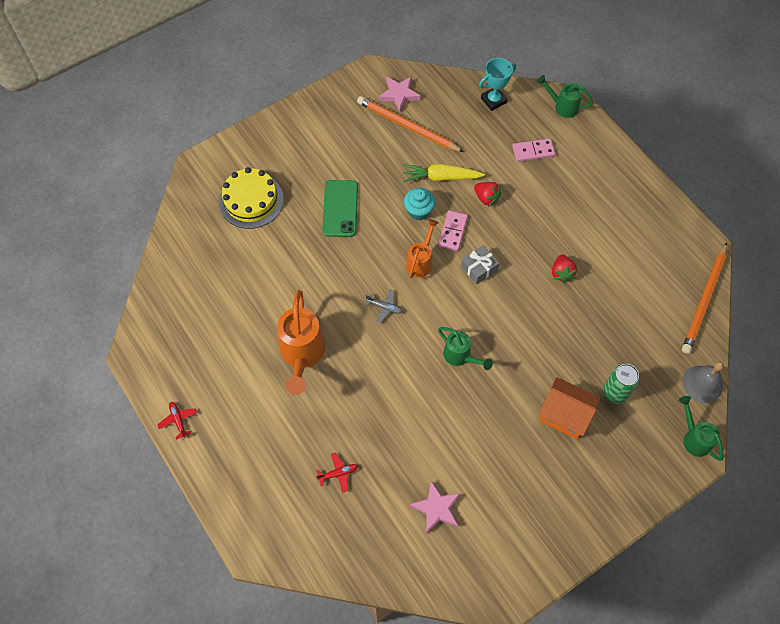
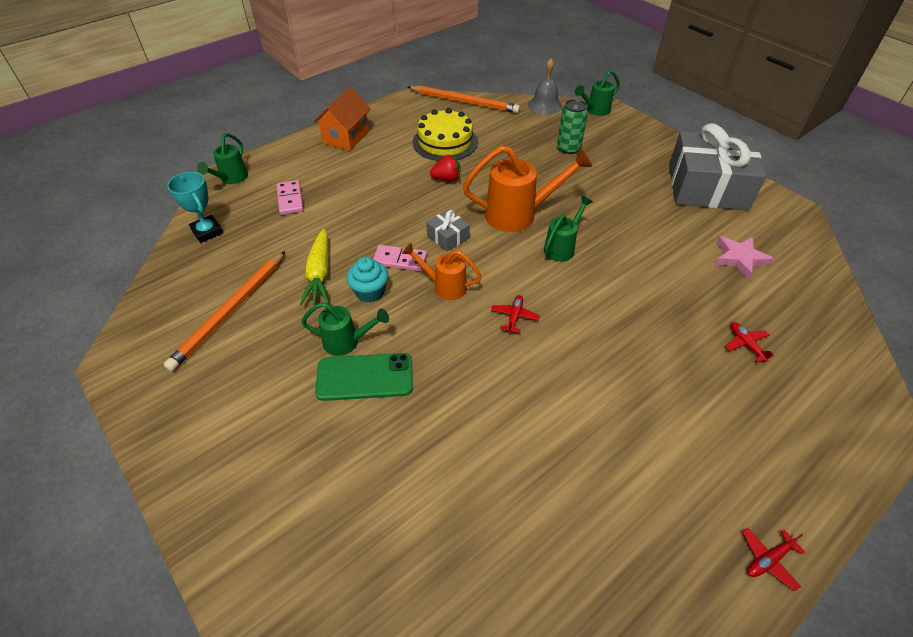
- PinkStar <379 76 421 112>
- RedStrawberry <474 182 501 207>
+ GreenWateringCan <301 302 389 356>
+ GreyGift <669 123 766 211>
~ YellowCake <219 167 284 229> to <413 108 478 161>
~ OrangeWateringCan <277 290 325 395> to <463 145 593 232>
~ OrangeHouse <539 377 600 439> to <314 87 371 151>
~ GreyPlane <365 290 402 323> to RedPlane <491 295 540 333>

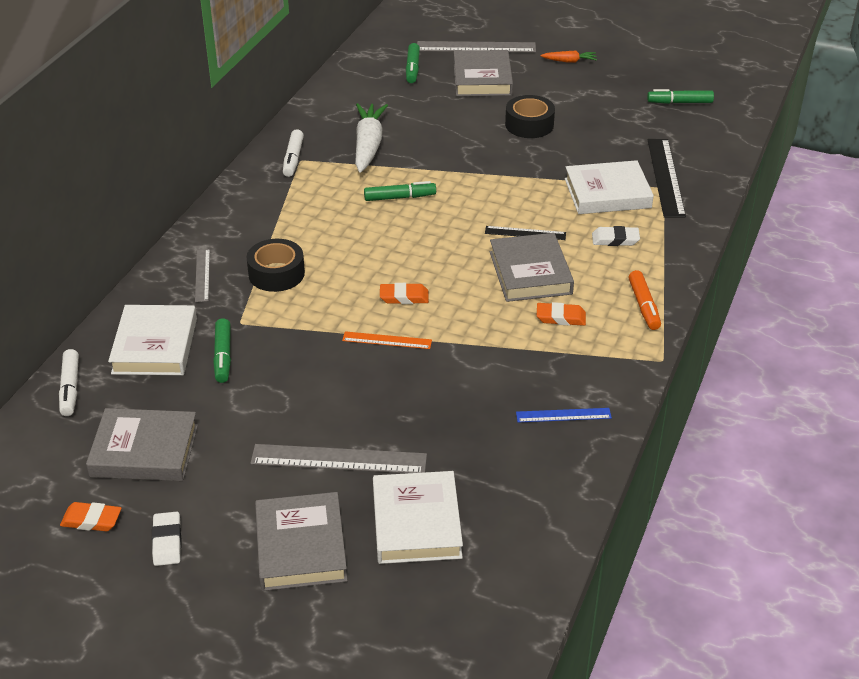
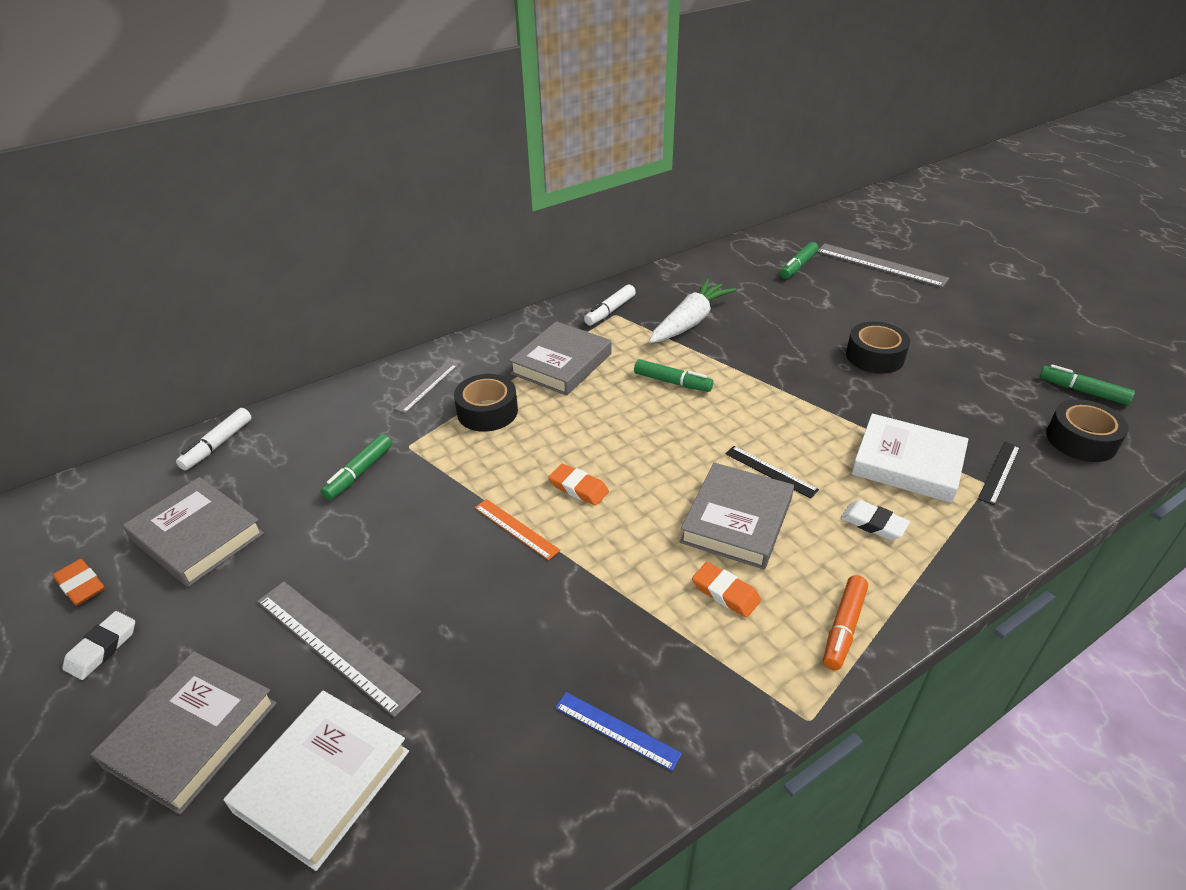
- WhiteBook <108 305 197 375>
- OrangeCarrot <540 50 597 63>
+ BlackTape <1046 399 1129 462>
~ GreyBook <453 50 513 97> to <509 321 611 396>
~ BlackRuler <648 139 686 218> = <978 442 1020 505> x0.56

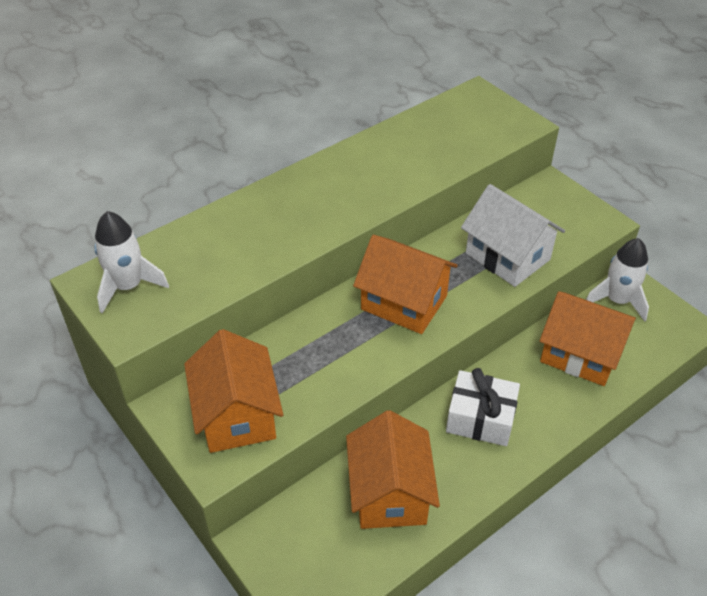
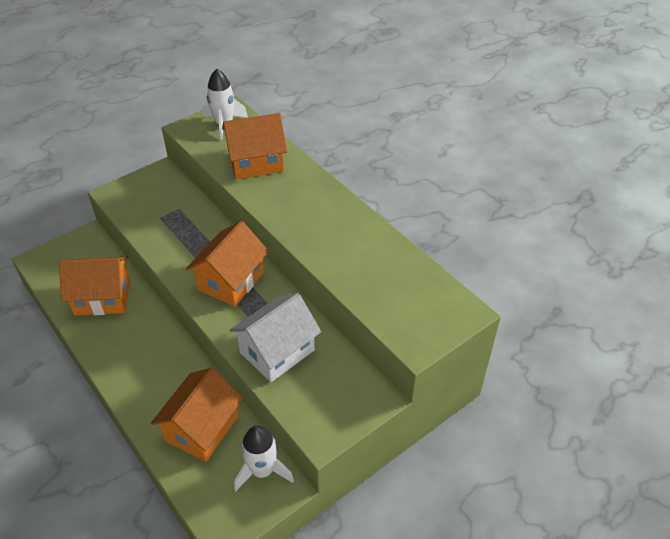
- WhiteGift <446 368 520 446>
~ OrangeHouse <184 329 283 453> to <222 113 287 179>

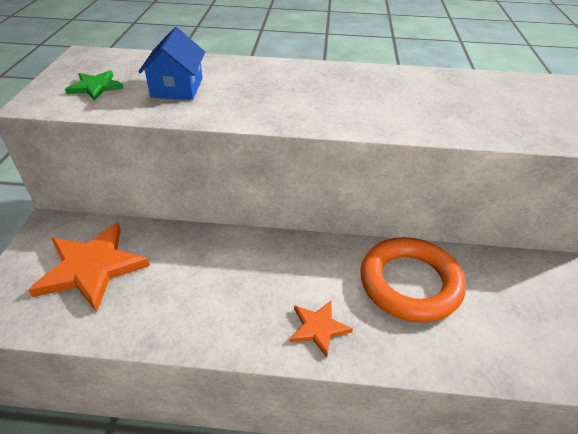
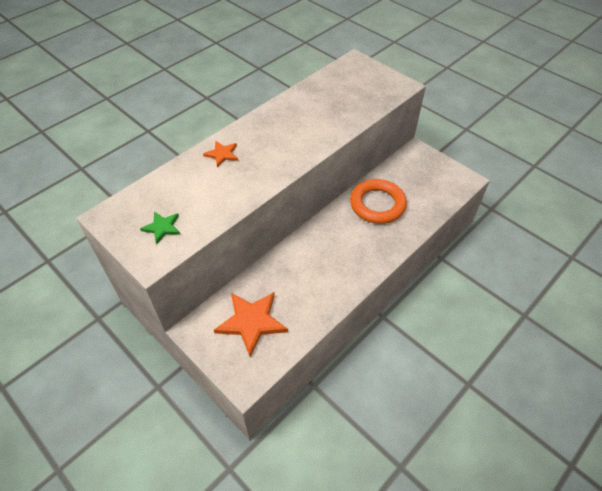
- BlueHouse <138 27 205 100>
~ OrangeStar <289 301 353 358> to <203 141 238 167>

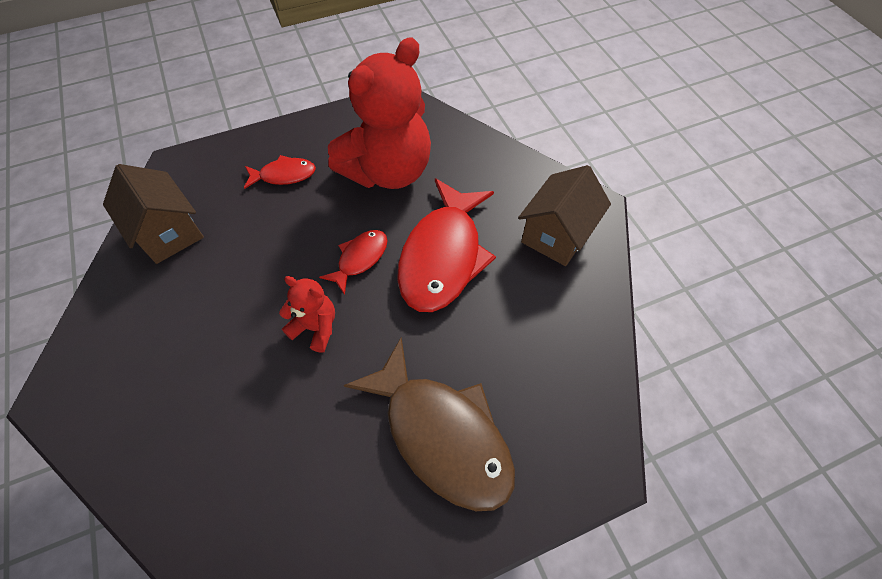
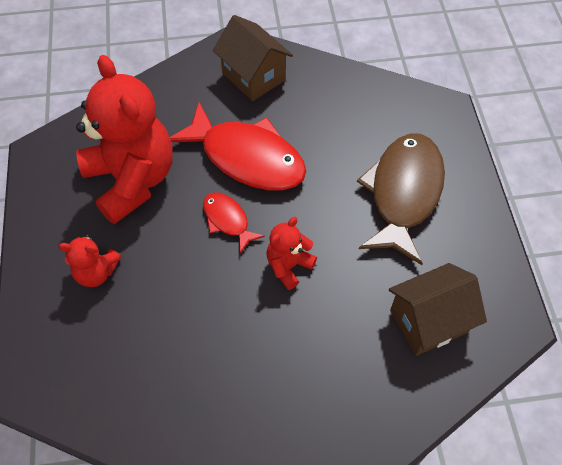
~ BrownHouse <103 164 204 264> to <389 263 487 356>
~ RedFish <244 155 316 189> to RedTeddyBear <59 234 121 287>
~ BrownFish <344 337 515 511> = <357 133 445 265> 45 degrees counterclockwise

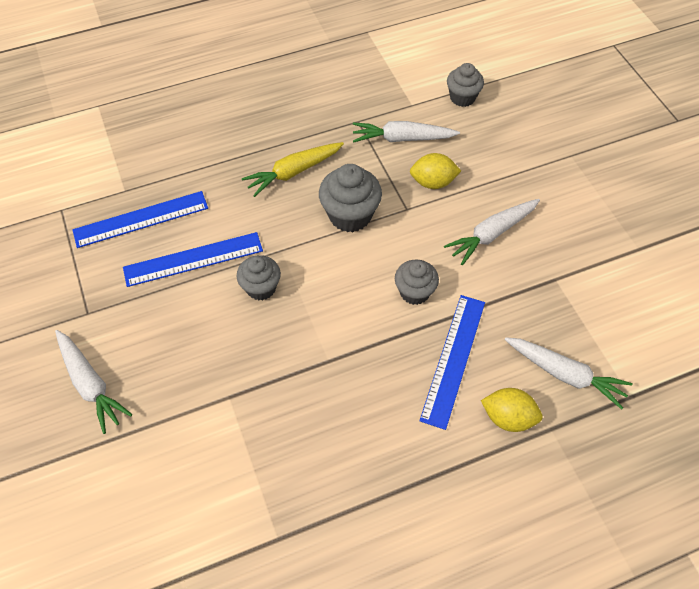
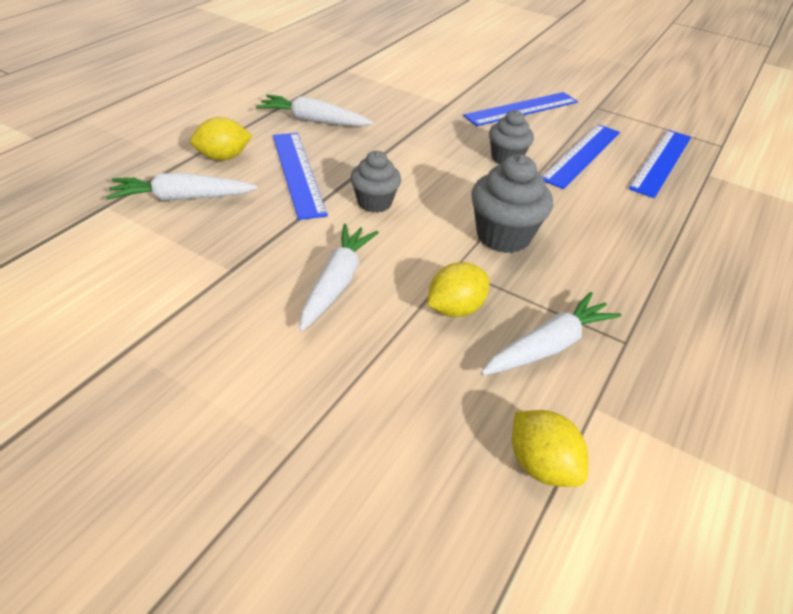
- YellowCarrot <242 142 344 197>
+ BlueRuler <463 92 578 126>
~ WhiteCarrot <55 330 132 434> to <256 95 374 127>
~ GreyCupcake <447 63 484 107> to YellowLemon <512 410 588 487>

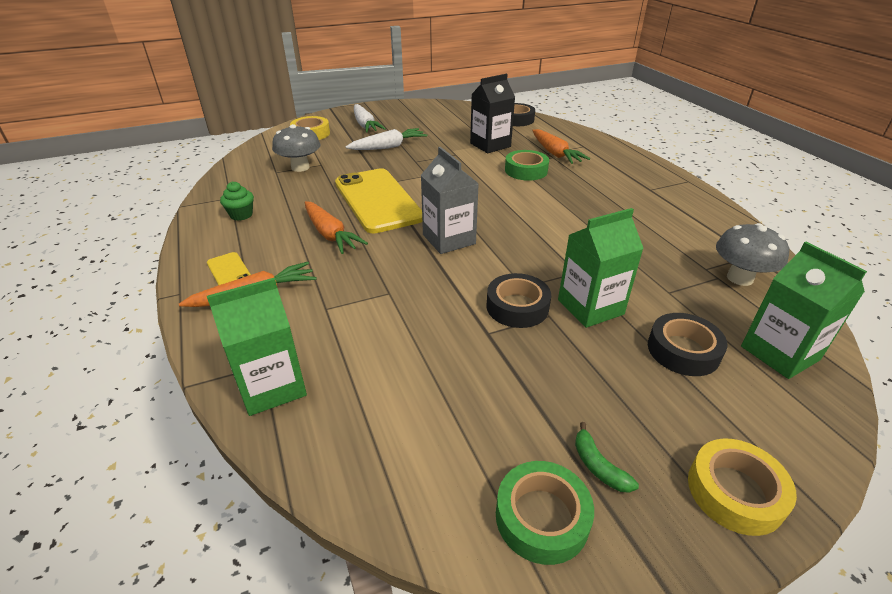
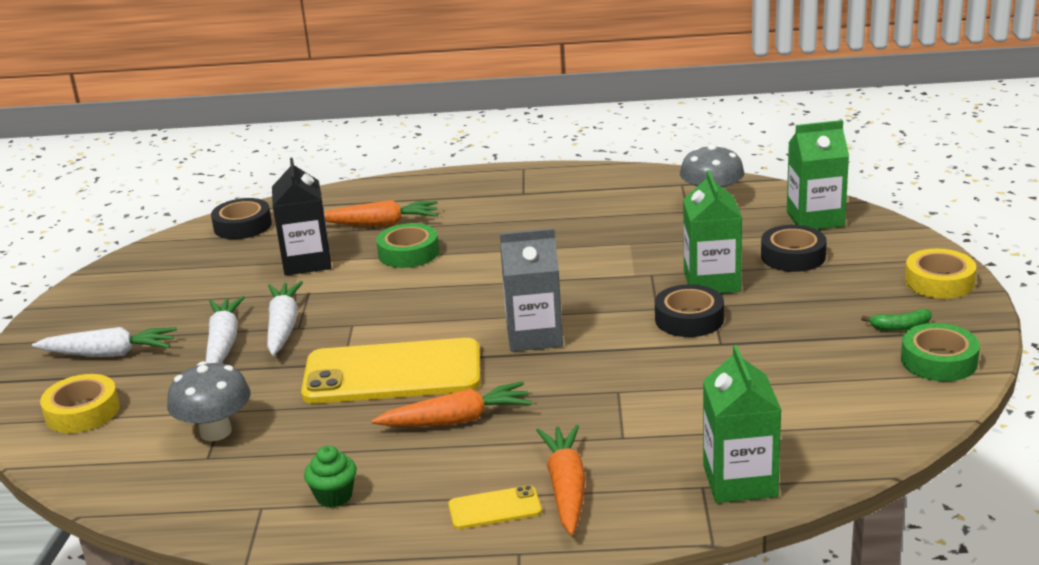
+ WhiteCarrot <267 281 303 356>

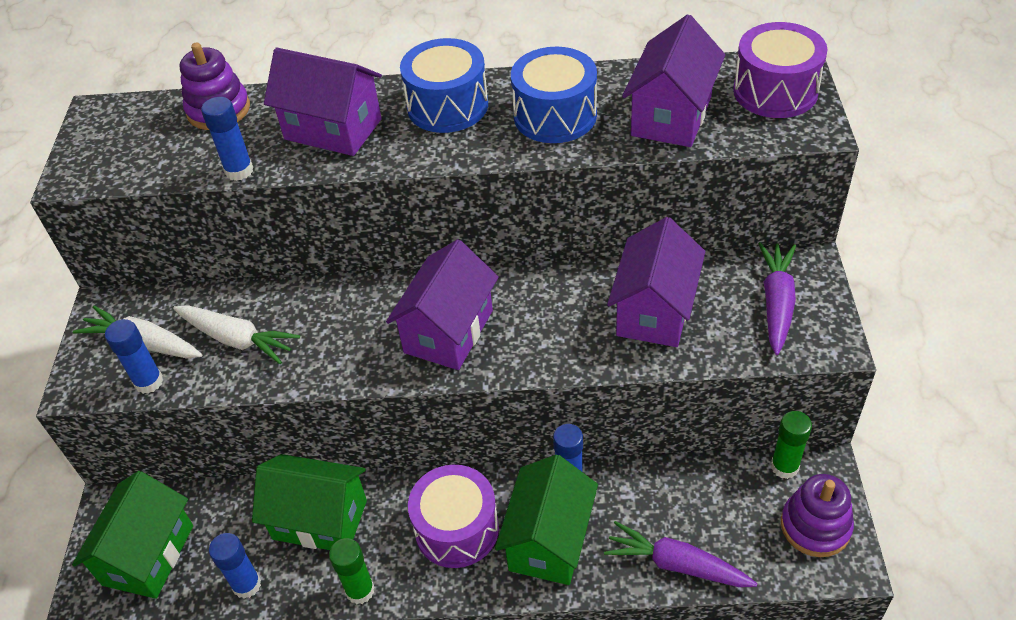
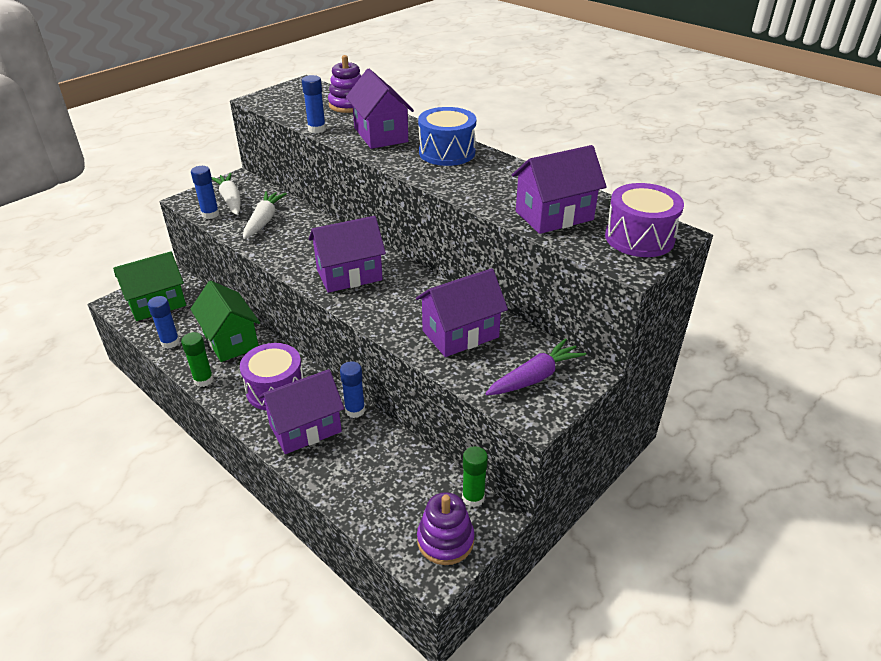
- BlueDrum <511 47 597 143>
- PurpleCarrot <604 521 758 587>
~ GreenHouse <495 455 598 585> to PurpleHouse <259 369 344 454>
~ WhiteCarrot <173 305 300 364> = <243 191 287 239> 150 degrees counterclockwise

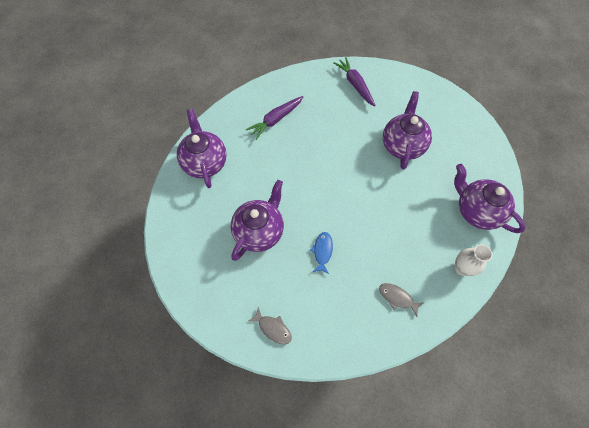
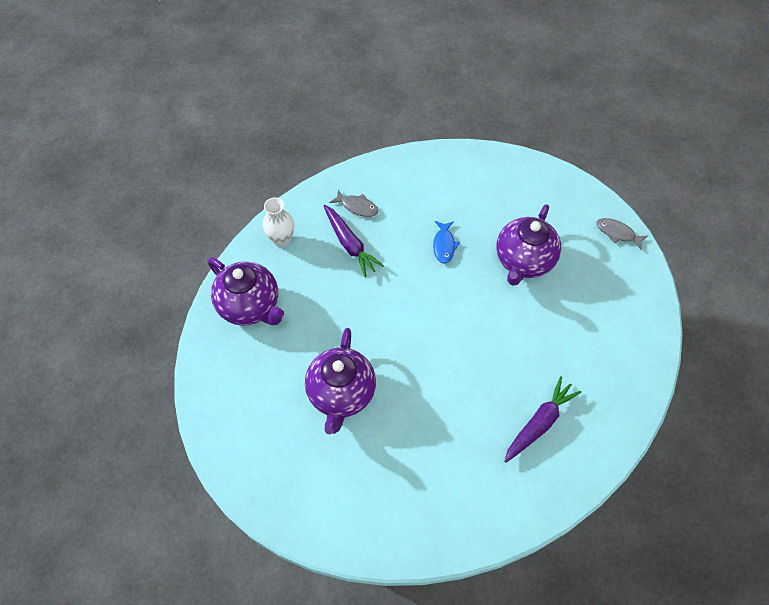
- PurpleTeapot <177 109 227 188>
~ GreyFish <248 307 292 344> to <597 218 648 250>
~ PurpleCarrot <334 57 376 106> to <323 205 384 277>

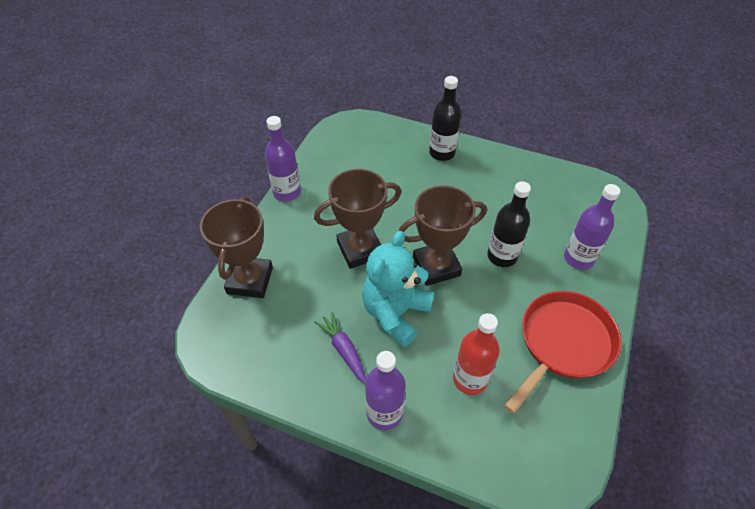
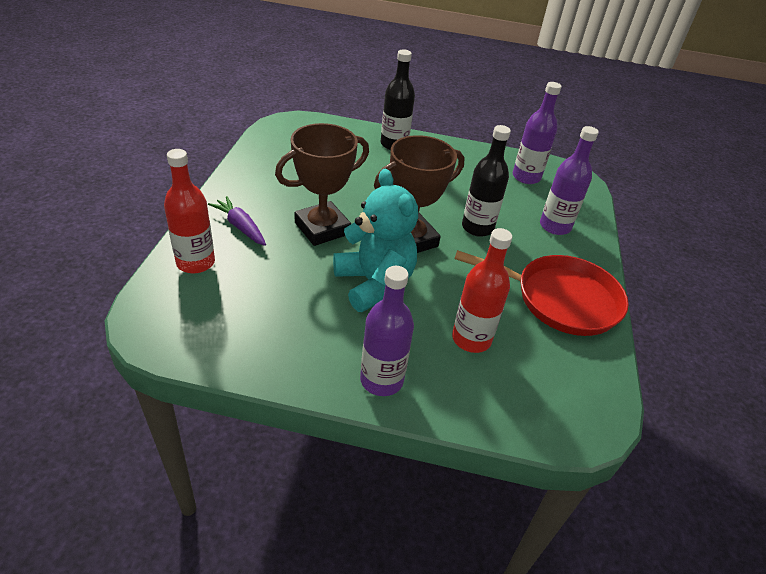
~ PurpleBottle <265 116 301 202> to <513 82 561 184>
~ PurpleCarrot <314 312 366 384> to <208 196 266 246>
~ BrownTrophy <200 196 273 298> to RedBottle <164 149 215 274>
~ TurquoiseTeddyBear <362 231 434 347> = <333 169 418 312> 135 degrees clockwise
~ RedPan <504 291 621 414> = <454 250 629 336> 75 degrees clockwise

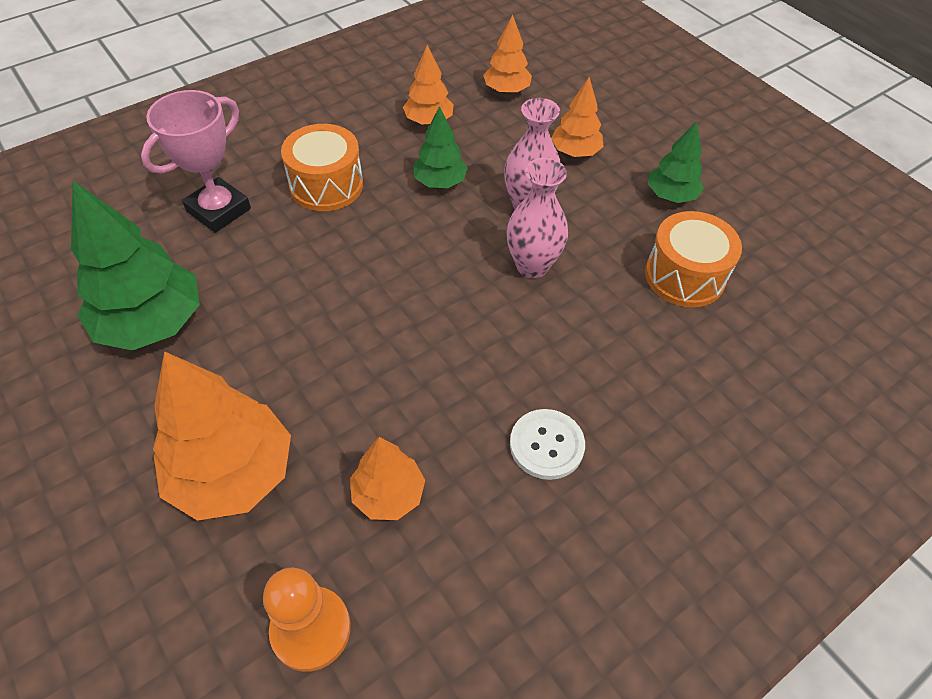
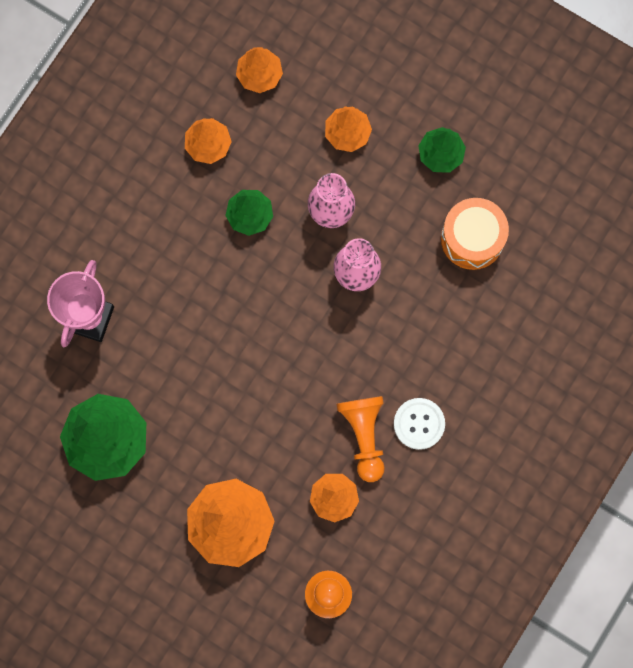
- OrangeDrum <281 124 363 211>
+ OrangePawn <336 396 385 482>

